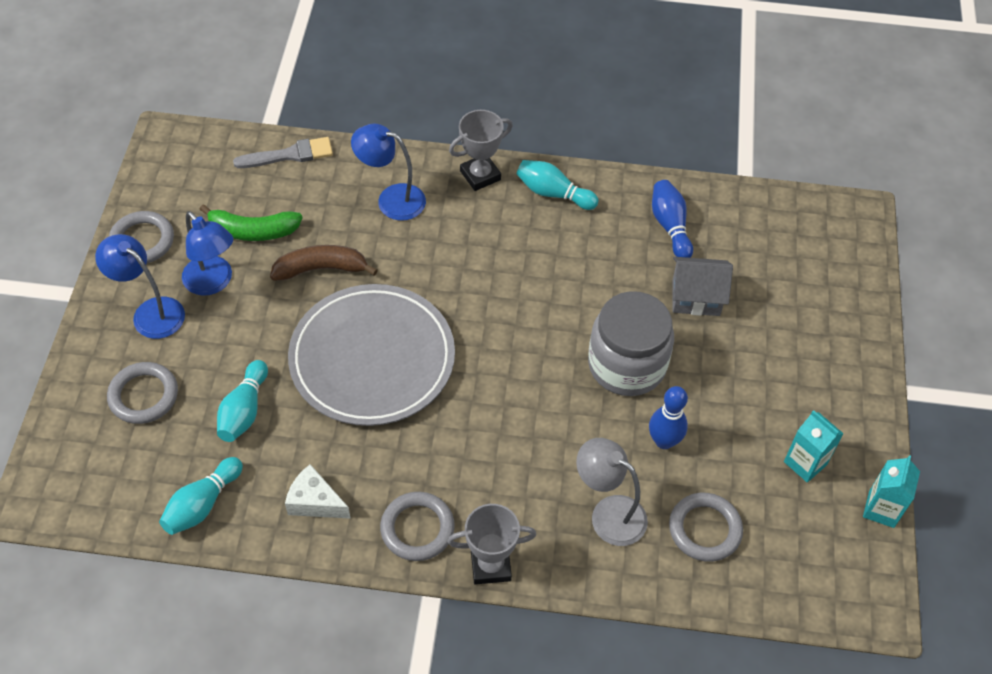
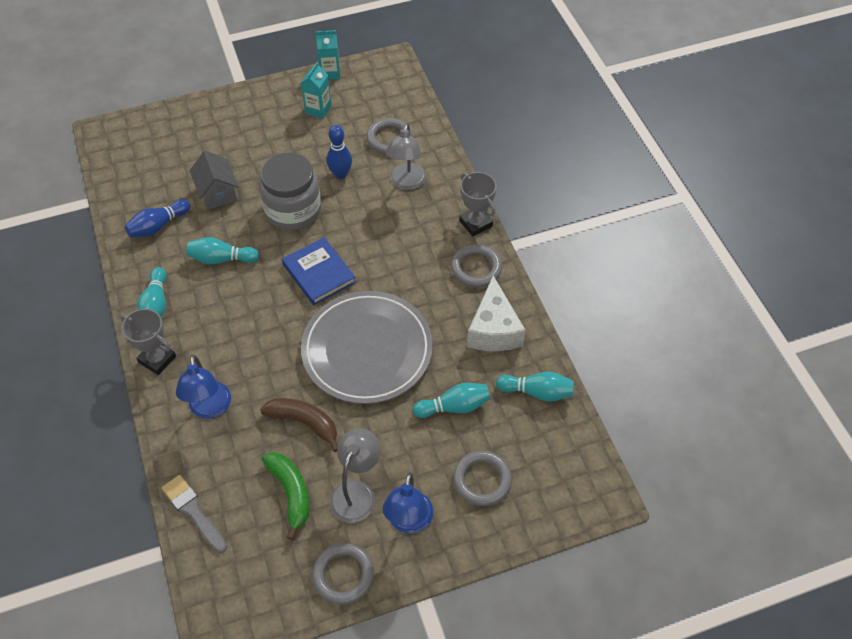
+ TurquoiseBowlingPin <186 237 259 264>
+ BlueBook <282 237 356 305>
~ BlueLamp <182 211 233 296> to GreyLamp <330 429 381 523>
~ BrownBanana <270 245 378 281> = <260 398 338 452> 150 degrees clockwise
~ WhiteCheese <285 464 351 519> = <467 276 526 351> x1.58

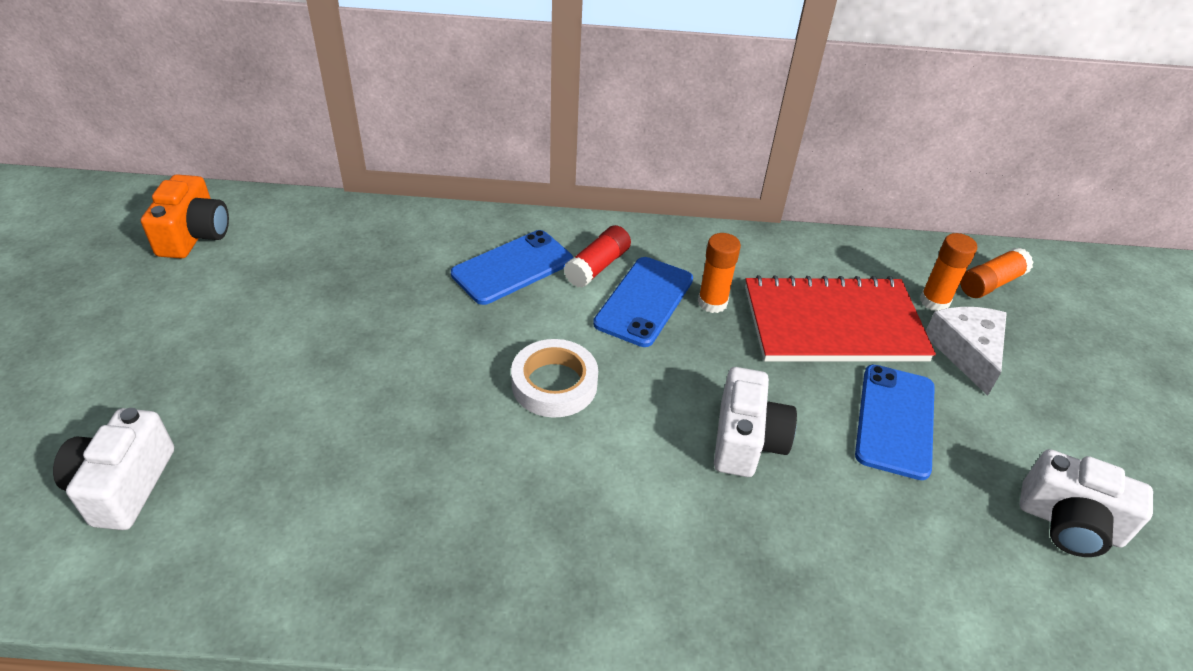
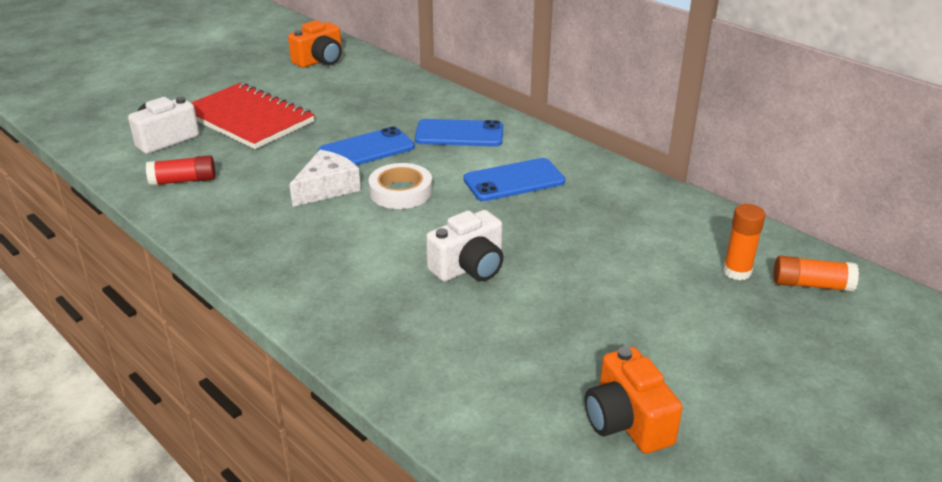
- OrangeGlueStick <698 233 741 313>
~ RedGlueStick <563 225 631 288> to <146 155 216 186>
~ RedNotebook <745 275 936 362> to <192 82 315 149>
~ BluePhone <855 365 935 480> to <318 126 415 166>
~ WhiteCheese <926 307 1007 396> to <289 150 361 207>
~ WhiteCamera <1019 449 1153 557> to OrangeCamera <585 347 683 454>

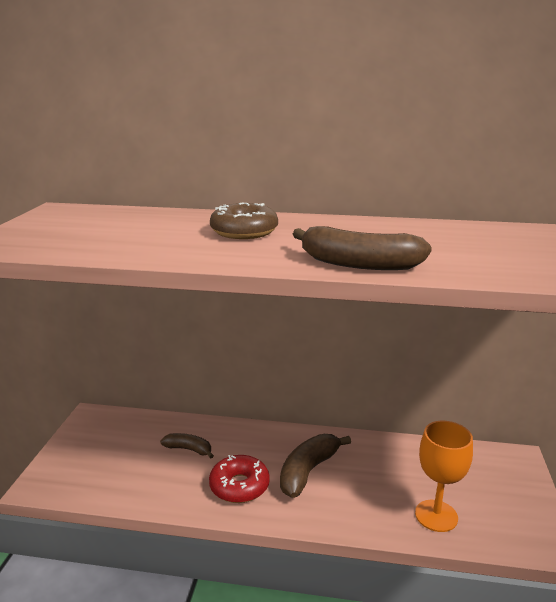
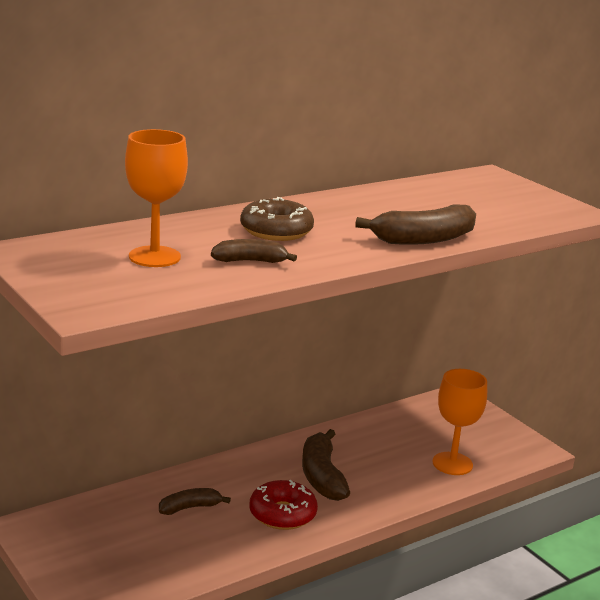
+ OrangeGoblet <125 129 188 267>
+ BrownBanana <211 239 297 263>

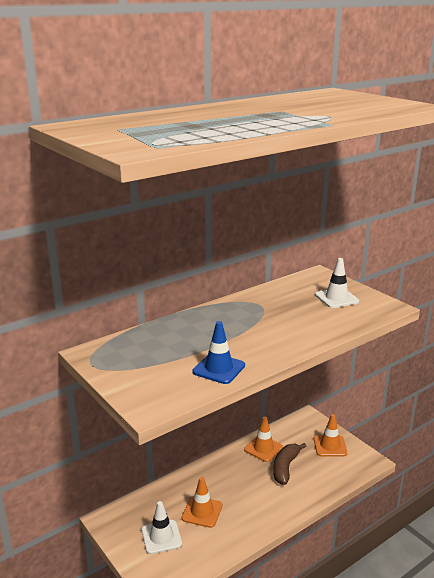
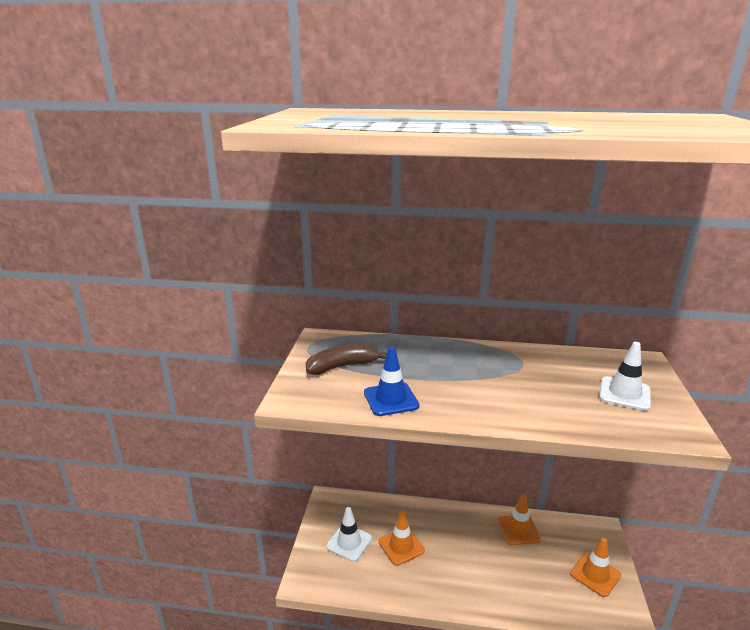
~ BrownBanana <273 443 306 485> to <306 343 387 375>

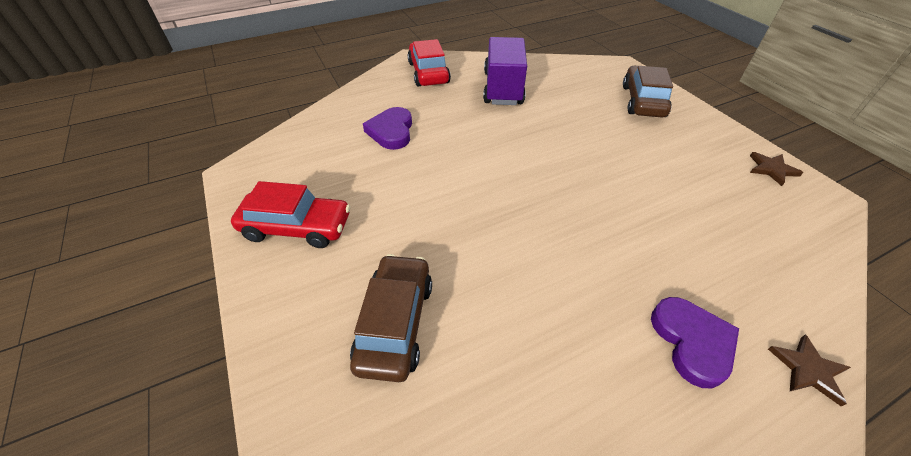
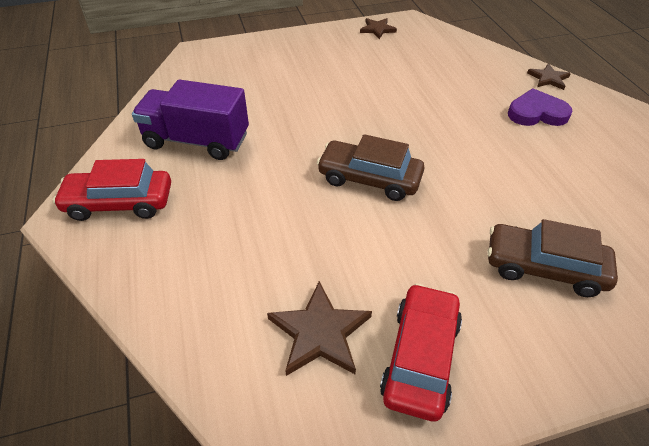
- PurpleHeart <363 107 412 150>
+ BrownStar <267 281 372 376>
~ BrownCar <623 66 673 117> to <317 134 424 201>

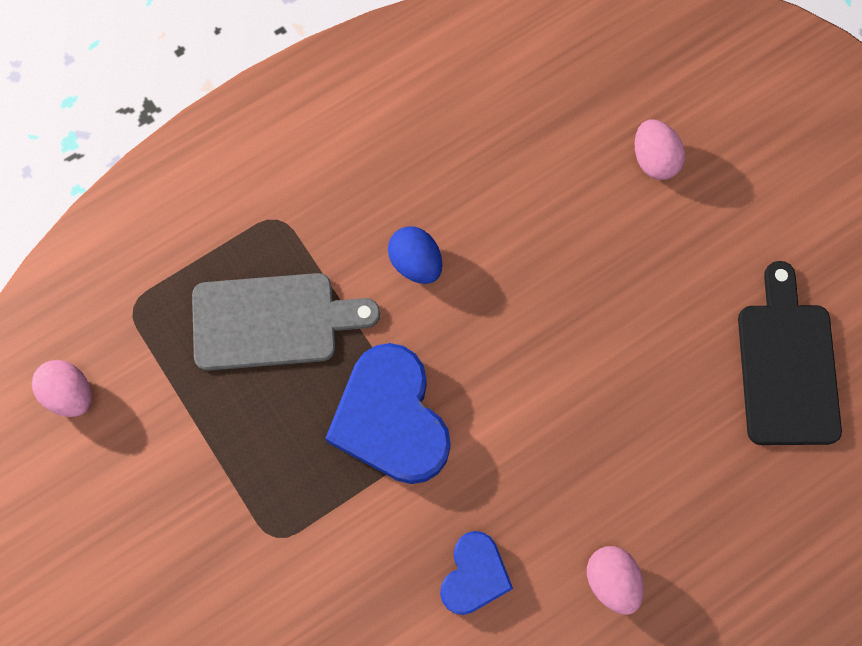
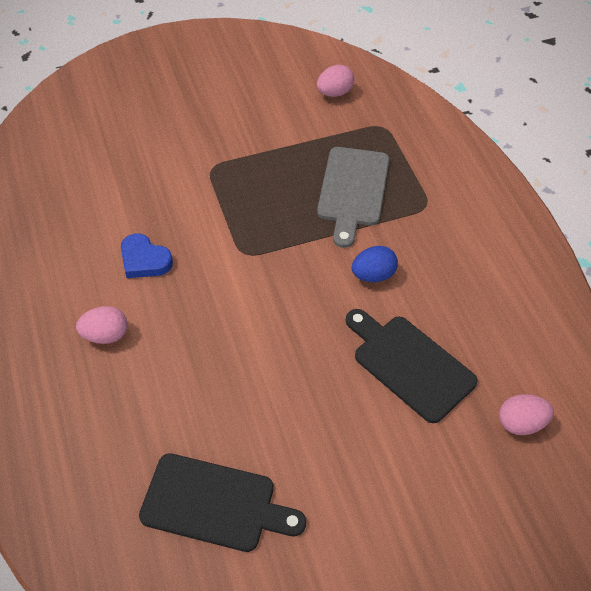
- BlueHeart <325 343 451 484>
+ BlackCuttingBoard <346 309 478 423>
~ PinkEgg <635 119 685 180> to <499 394 554 435>

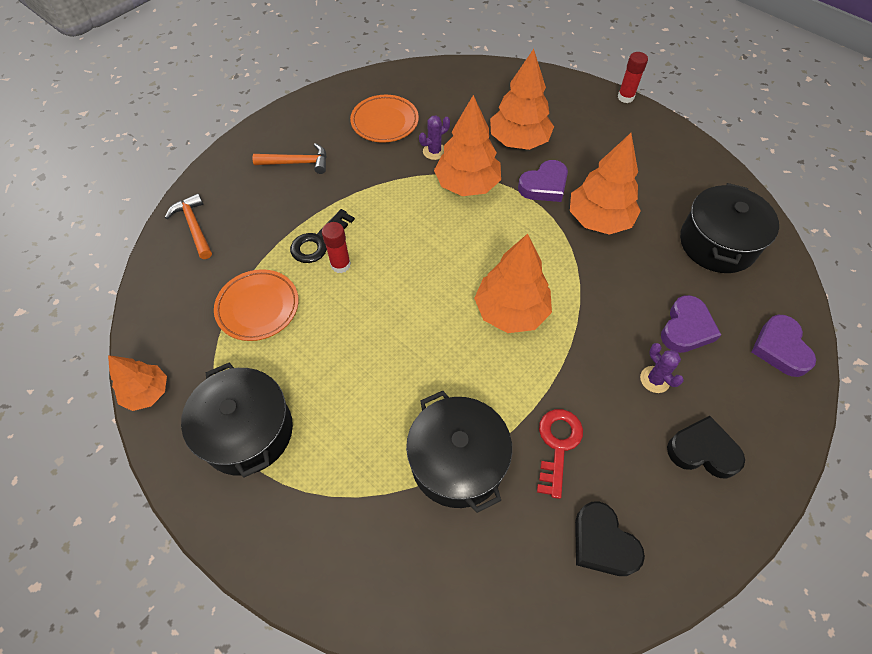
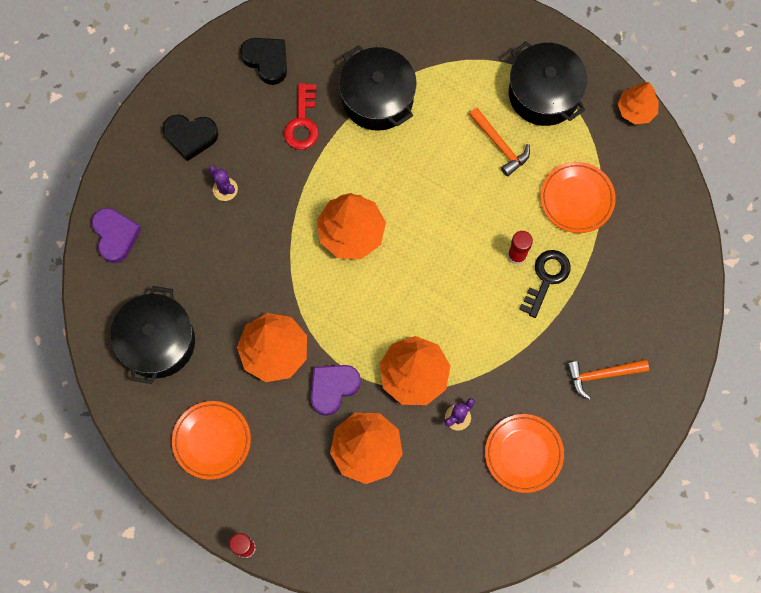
- PurpleHeart <661 295 721 353>
+ OrangePlate <172 401 251 480>
~ OrangeHammer <165 194 212 259> to <469 108 530 177>

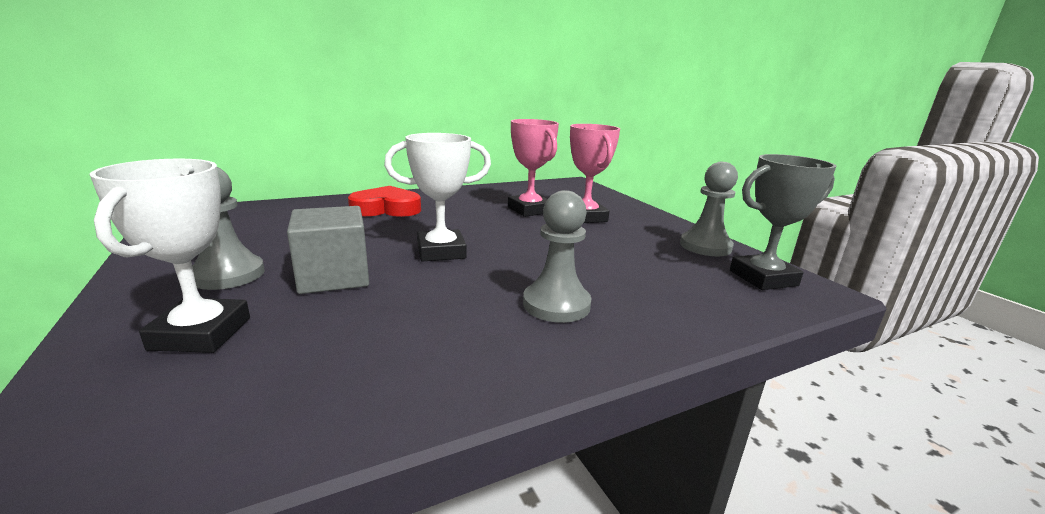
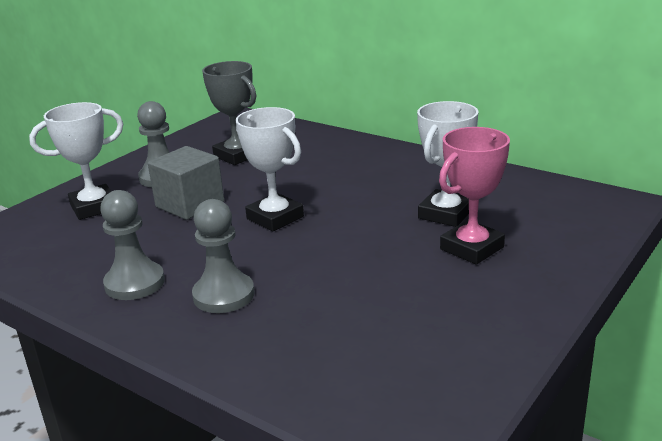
- RedHeart <348 186 421 217>
~ GreyPawn <680 162 738 256> to <100 190 165 300>
~ GreyTrophy <730 154 836 290> to <202 61 256 165>
~ PinkTrophy <508 119 559 217> to WhiteTrophy <417 101 479 227>

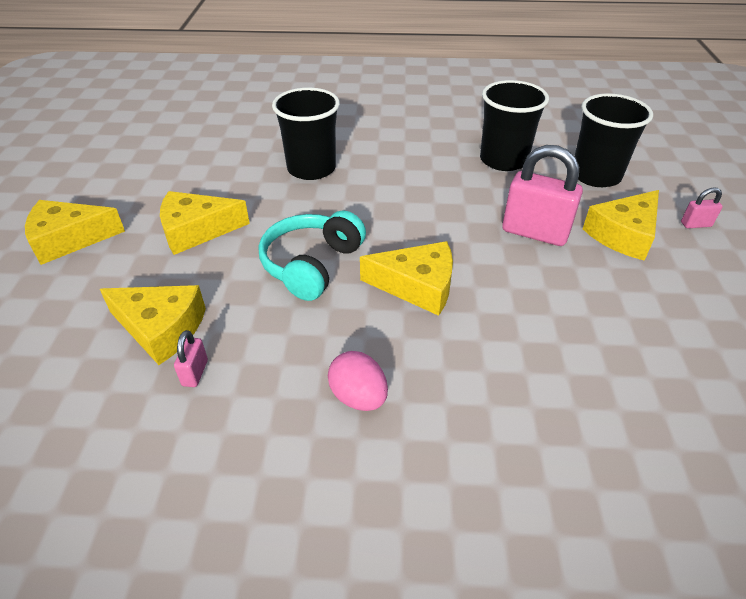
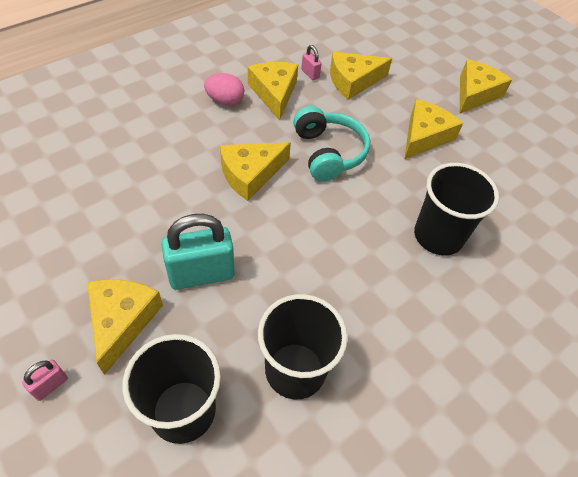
+ YellowCheese <248 62 298 120>
~ PinkPadlock <502 145 583 246> to TurquoisePadlock <161 214 234 290>

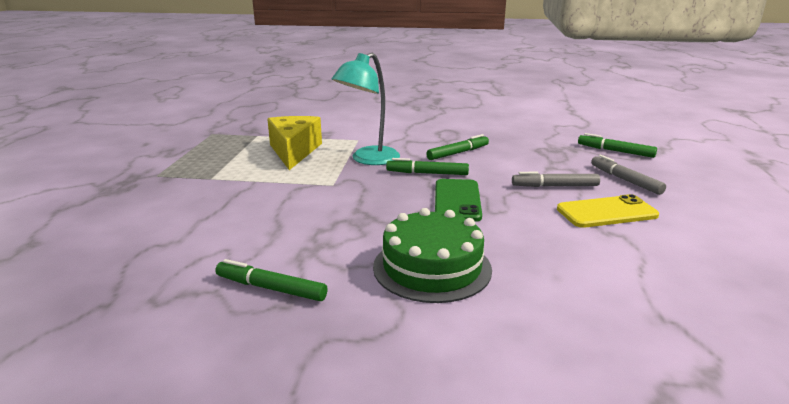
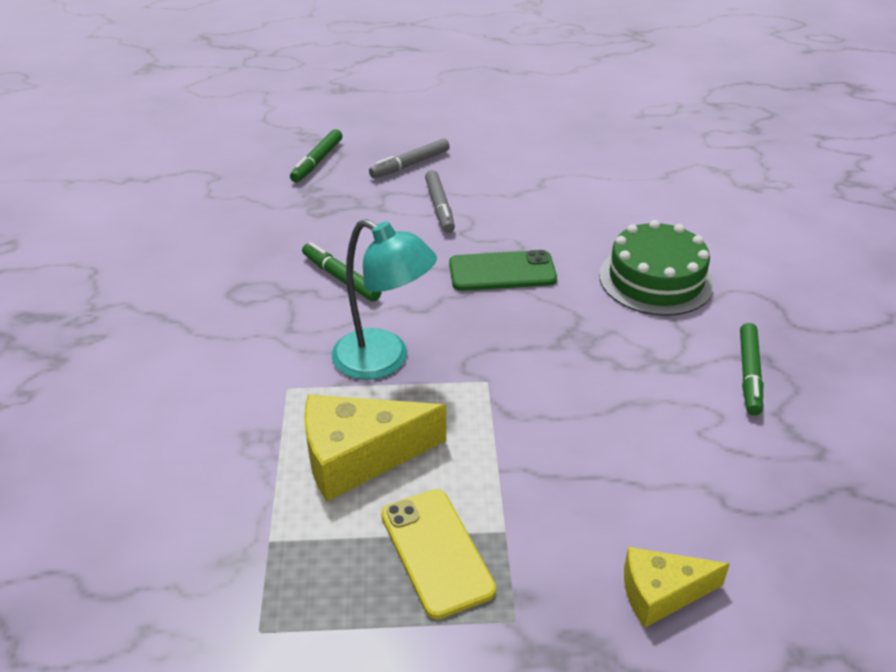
- GreenMarker <386 158 469 175>
+ YellowCheese <624 547 730 628>
~ YellowPhone <557 194 659 228> to <381 489 496 619>

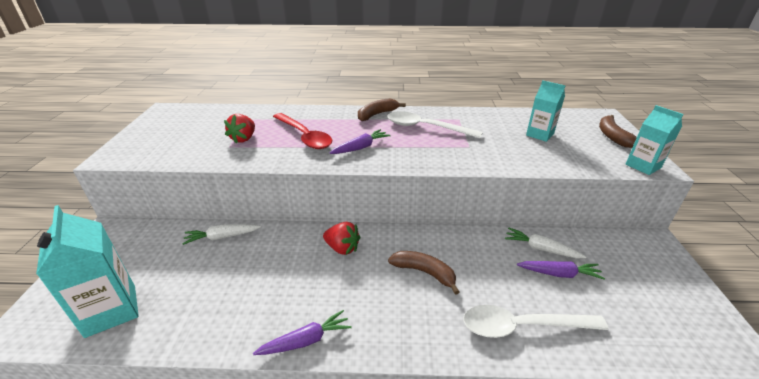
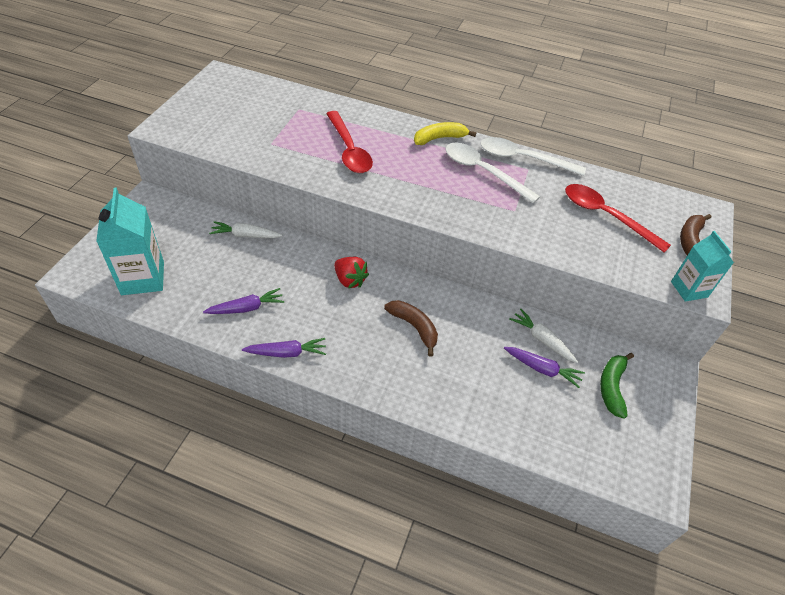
- RedStrawberry <224 114 255 144>
+ GreenBanana <600 353 634 419>
~ PurpleCarrot <329 129 391 154> to <203 288 284 314>
~ WhiteSpoon <463 305 608 338> to <480 137 586 176>
~ TurquoiseCarton <526 80 566 142> to RedSpoon <565 184 671 253>
~ BrownBanana <358 98 406 121> to YellowBanana <414 122 476 145>

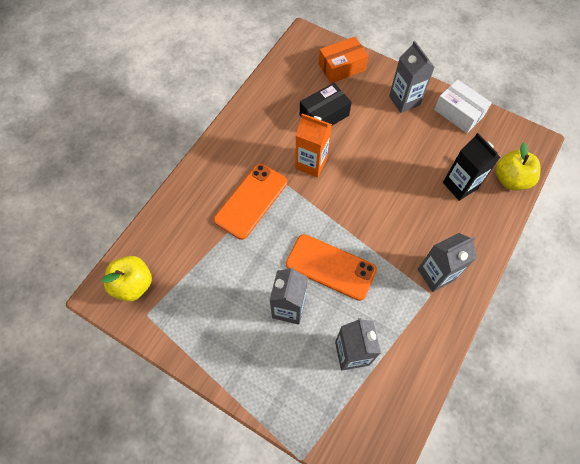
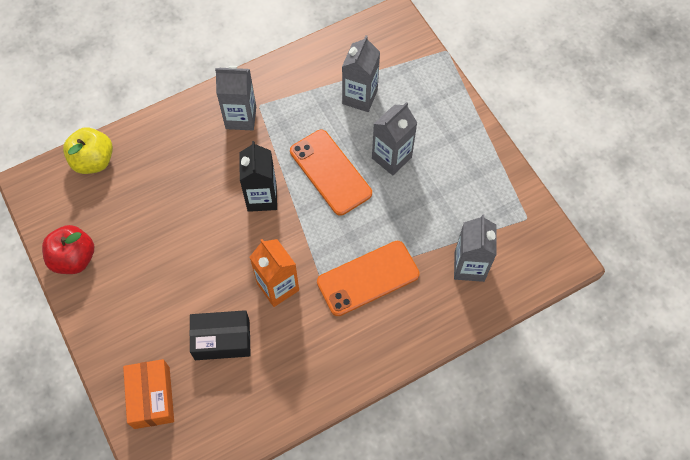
- YellowApple <101 256 152 302>
~ GreyCarton <389 41 435 113> to <454 214 497 282>
~ BlackCarton <443 133 501 201> to <239 141 277 212>
~ WhiteBox <434 79 492 133> to RedApple <42 225 94 274>
~ OrangeBox <319 37 368 83> = <123 359 174 429> 75 degrees clockwise

